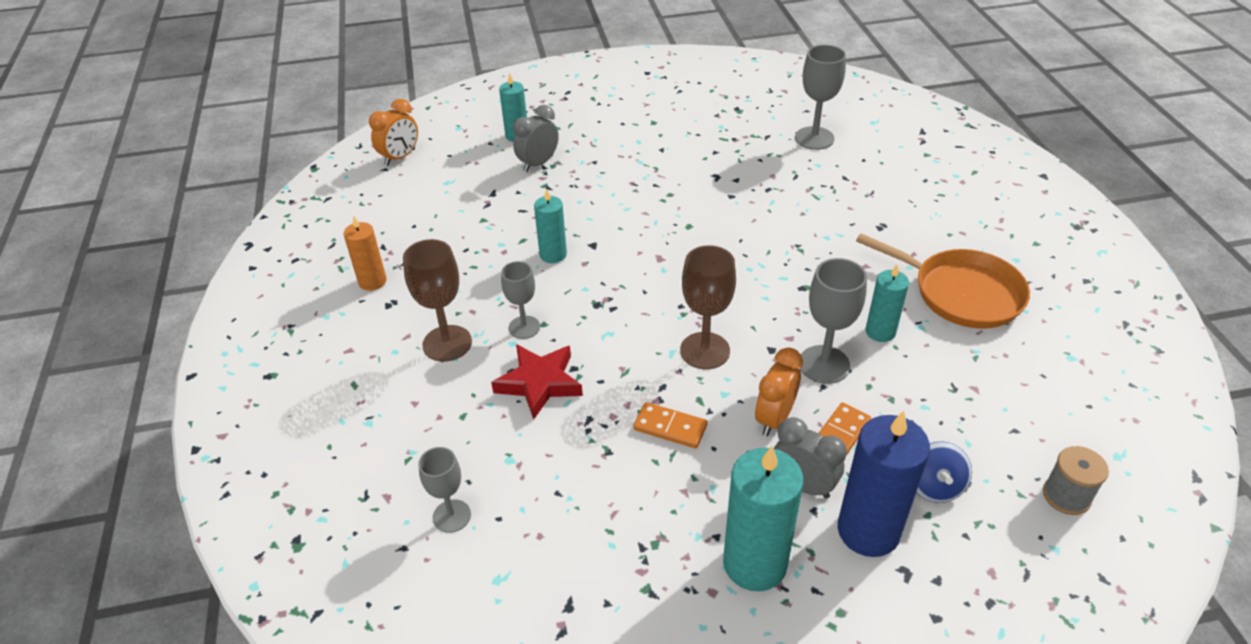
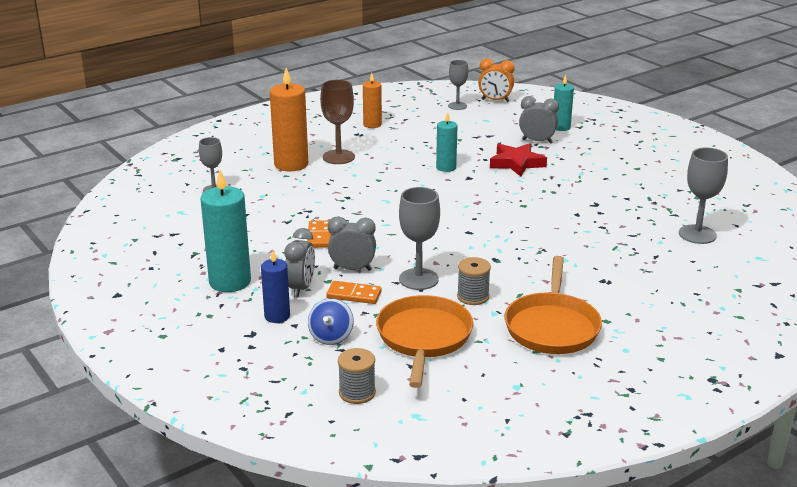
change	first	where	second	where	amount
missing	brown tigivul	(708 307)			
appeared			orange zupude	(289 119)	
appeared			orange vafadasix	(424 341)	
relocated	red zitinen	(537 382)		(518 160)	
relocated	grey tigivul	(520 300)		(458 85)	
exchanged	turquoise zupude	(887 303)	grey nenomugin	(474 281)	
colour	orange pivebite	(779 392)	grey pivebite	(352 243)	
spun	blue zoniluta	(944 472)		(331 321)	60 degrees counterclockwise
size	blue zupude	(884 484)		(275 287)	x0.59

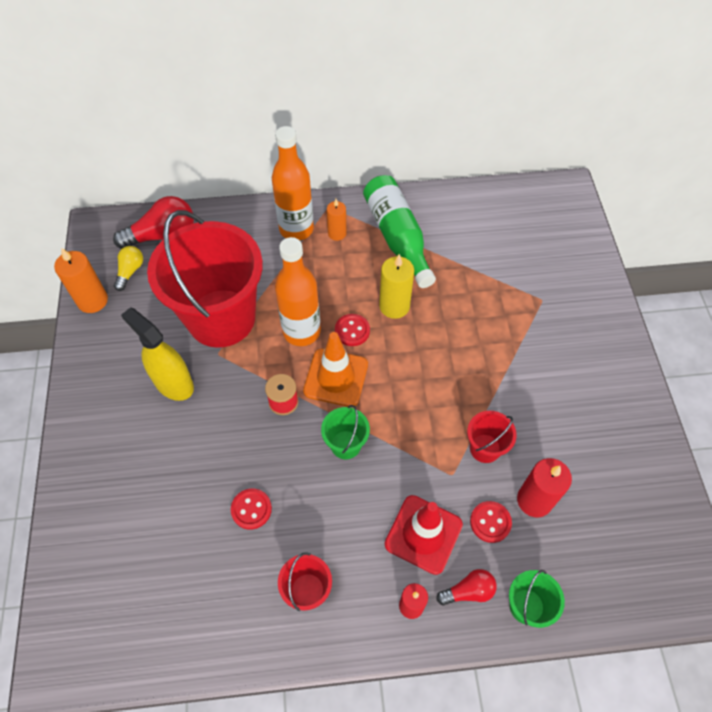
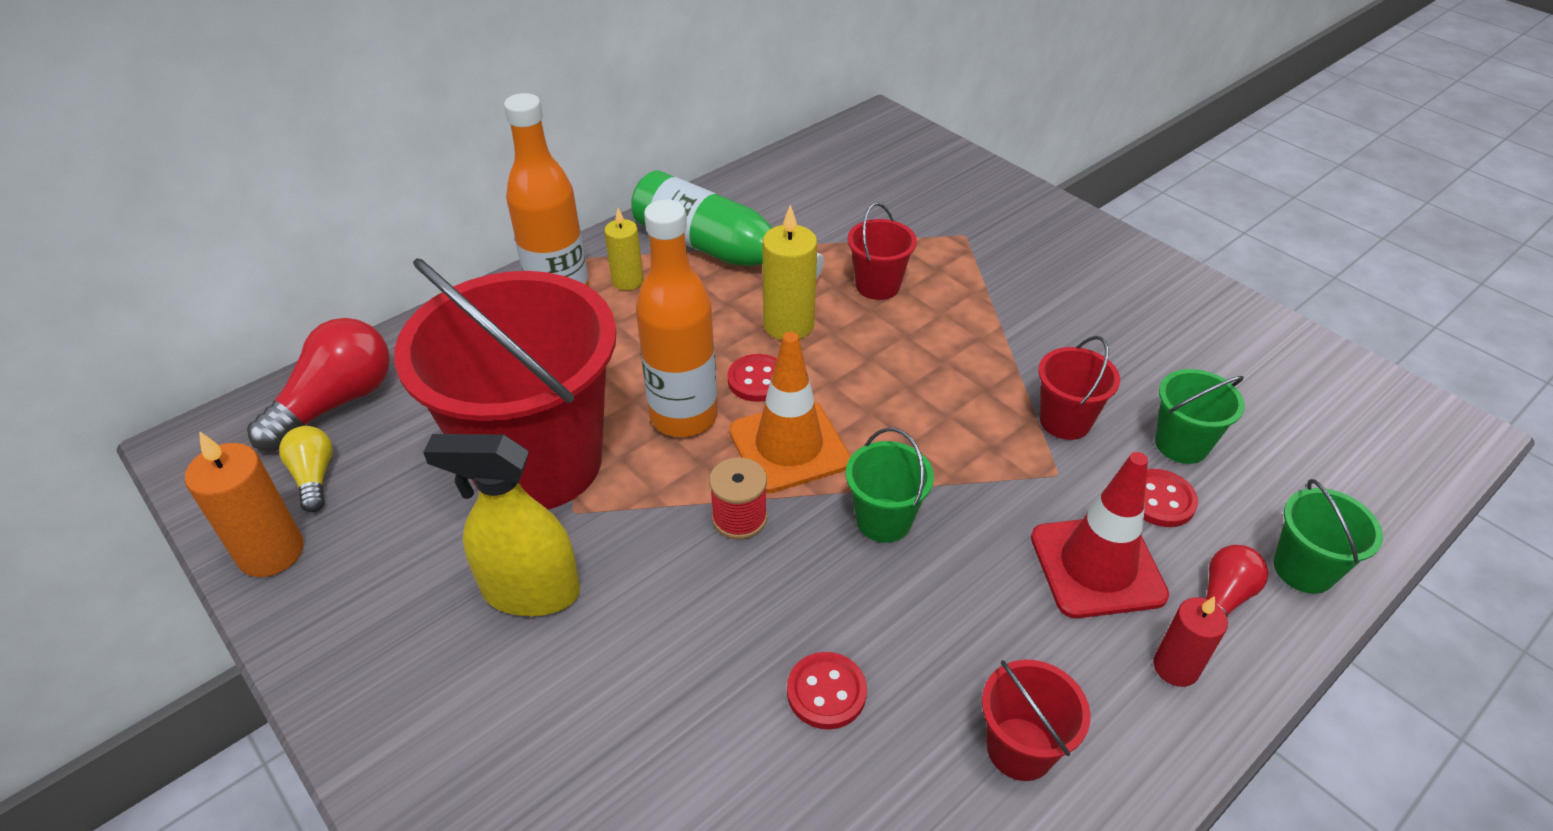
change	first	where	second	where	amount
appeared			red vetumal	(882 251)	
exchanged	red zupude	(544 488)	green vetumal	(1200 416)	
colour	orange zupude	(337 220)	yellow zupude	(623 249)	

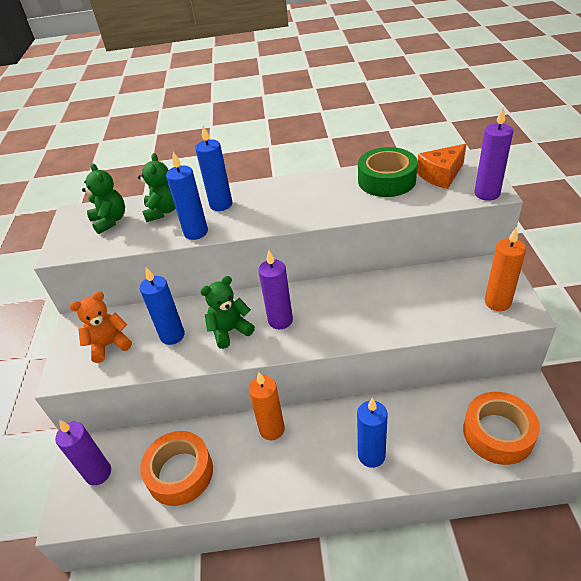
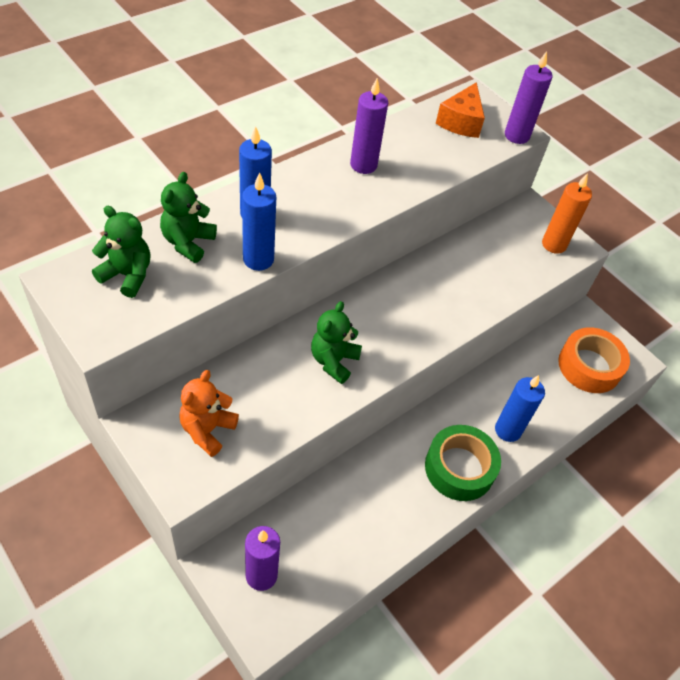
change	first	where	second	where	amount
missing	blue zupude	(162 306)			
missing	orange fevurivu	(176 468)			
missing	orange zupude	(266 406)			
relocated	purple zupude	(275 289)		(369 126)	
relocated	green fevurivu	(387 172)		(463 463)	
spun	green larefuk	(156 187)		(188 217)	120 degrees counterclockwise

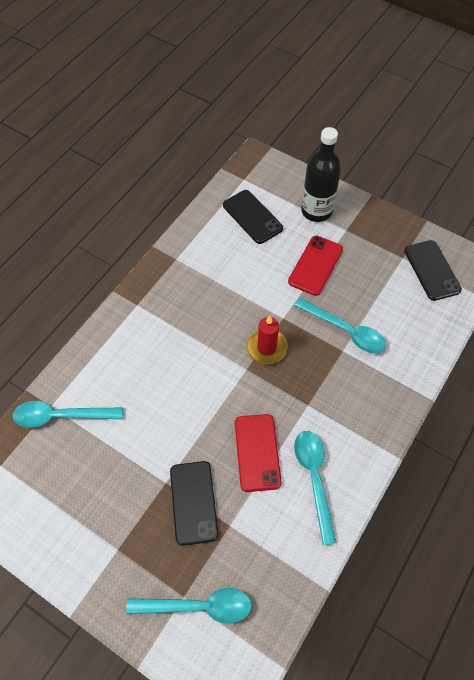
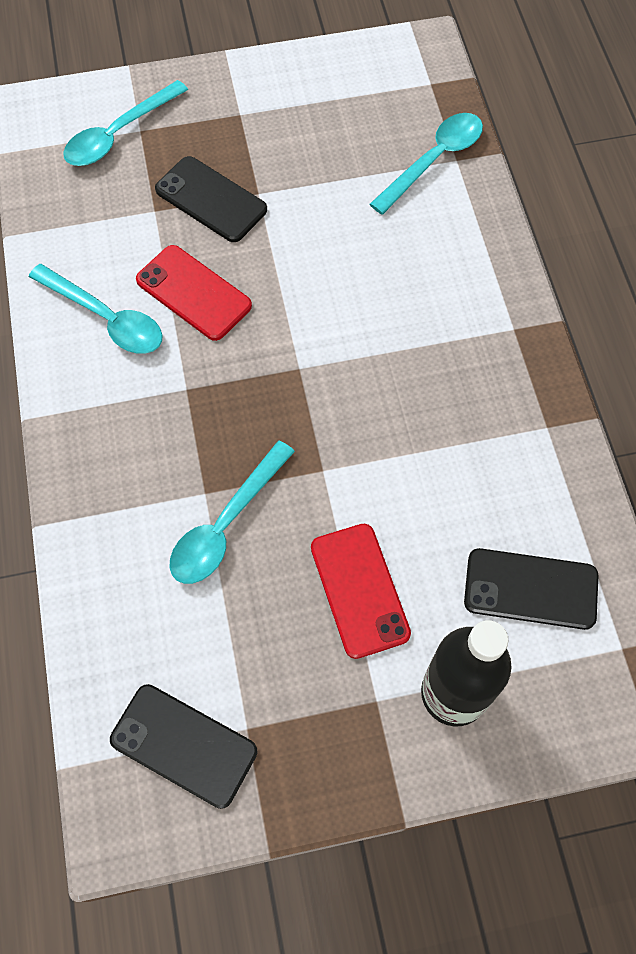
change	first	where	second	where	amount
missing	red zupude	(267 340)			
spun	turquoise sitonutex	(340 325)		(232 512)	45 degrees counterclockwise

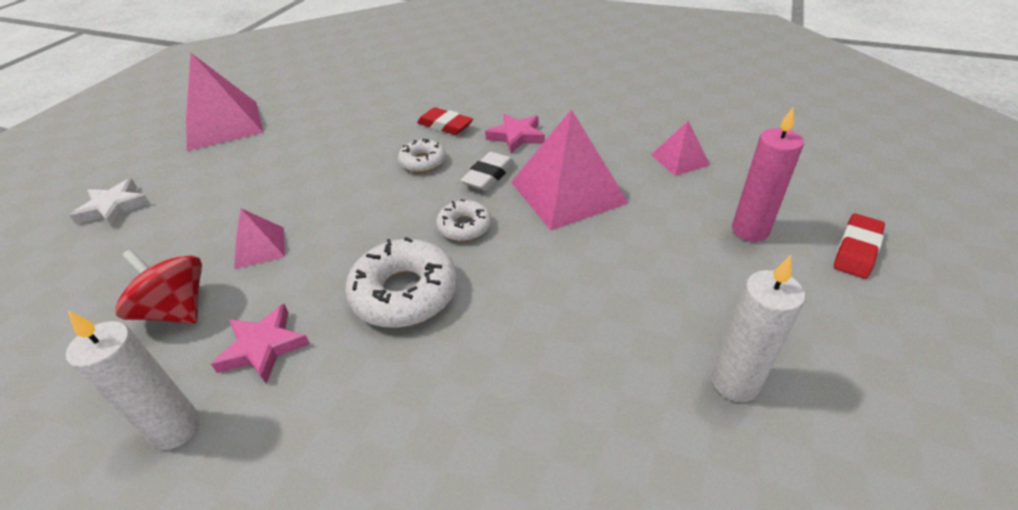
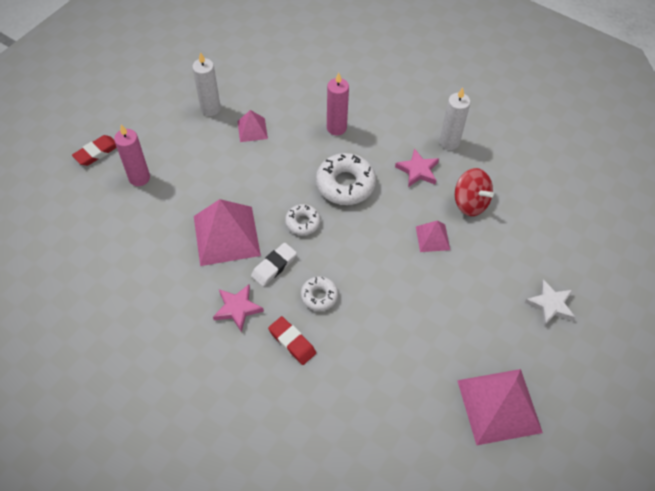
change	first	where	second	where	amount
appeared			pink zupude	(338 104)	
relocated	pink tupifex	(680 148)		(252 126)	

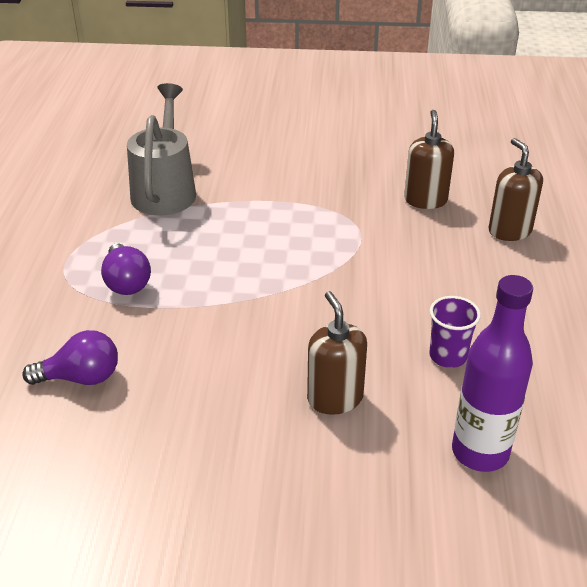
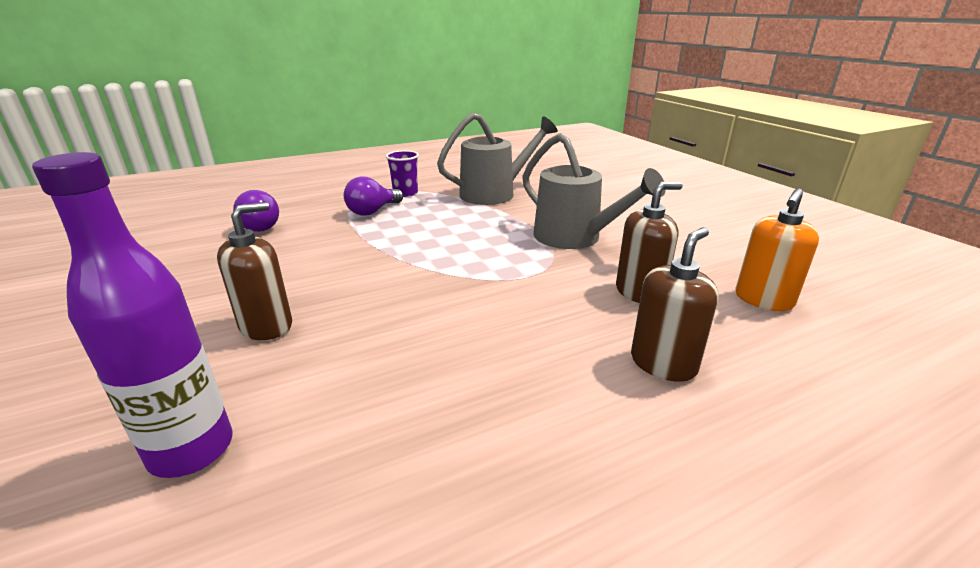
change	first	where	second	where	amount
appeared			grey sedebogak	(594 191)	
appeared			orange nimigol	(777 249)	
relocated	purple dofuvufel	(455 332)		(402 173)	

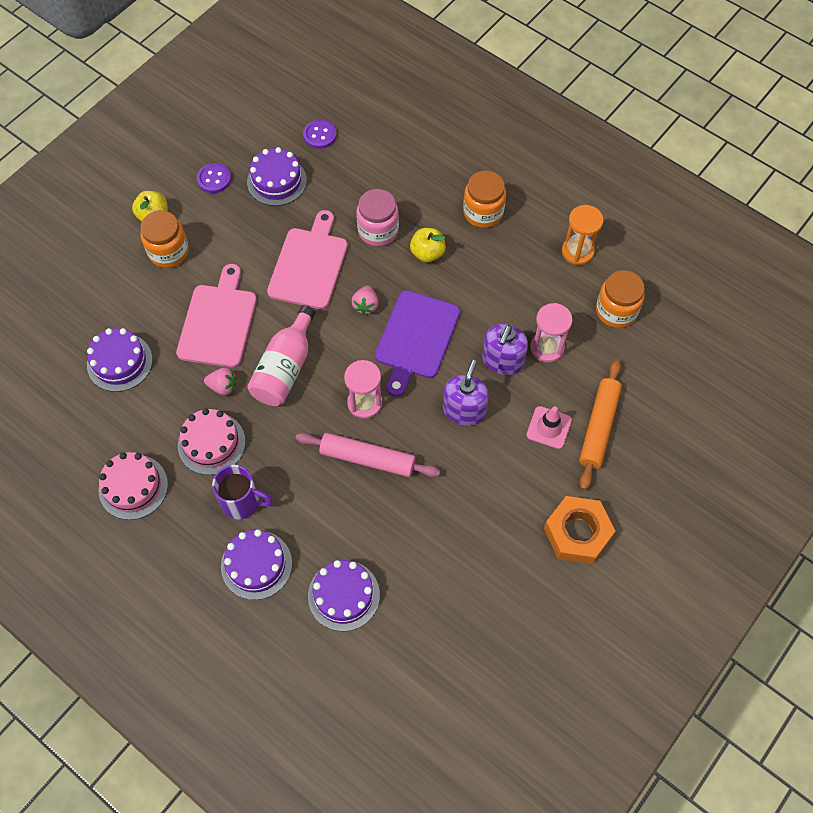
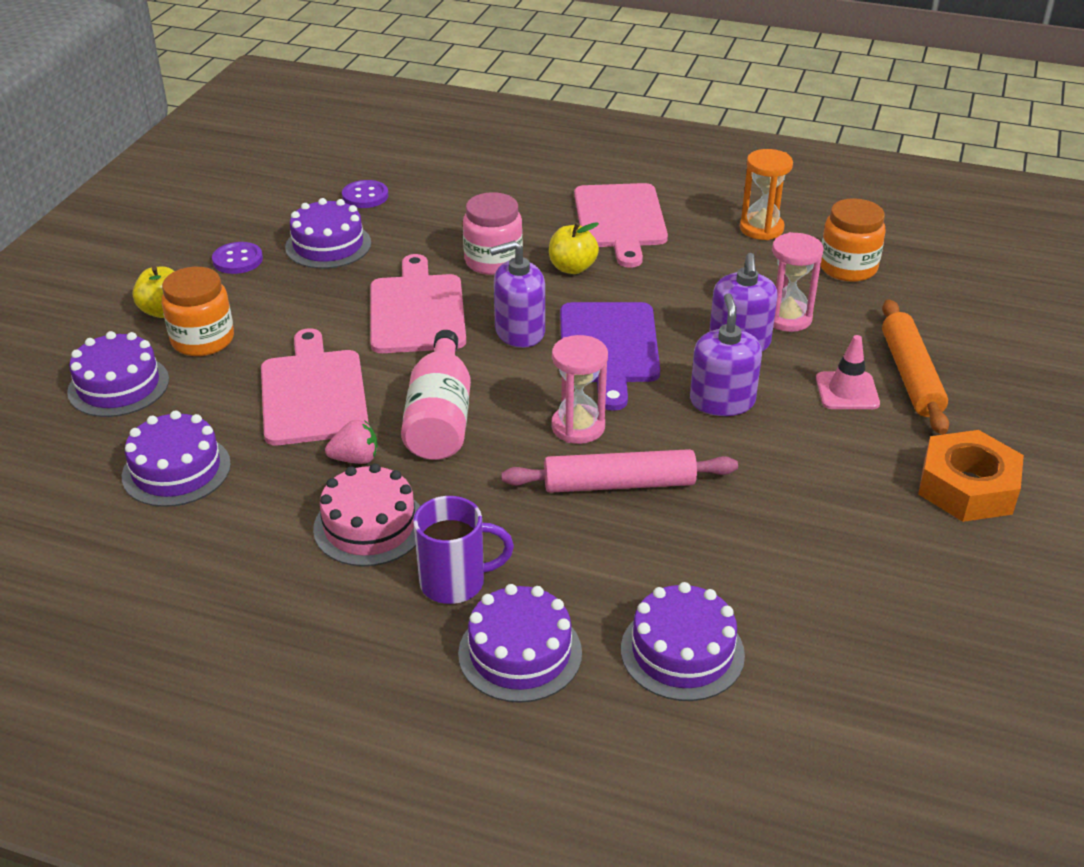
change	first	where	second	where	amount
missing	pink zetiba	(133 486)			
appeared			purple zetiba	(118 374)	
exchanged	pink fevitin	(365 300)	purple nimigol	(517 294)	
exchanged	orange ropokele	(484 199)	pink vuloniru	(621 225)	

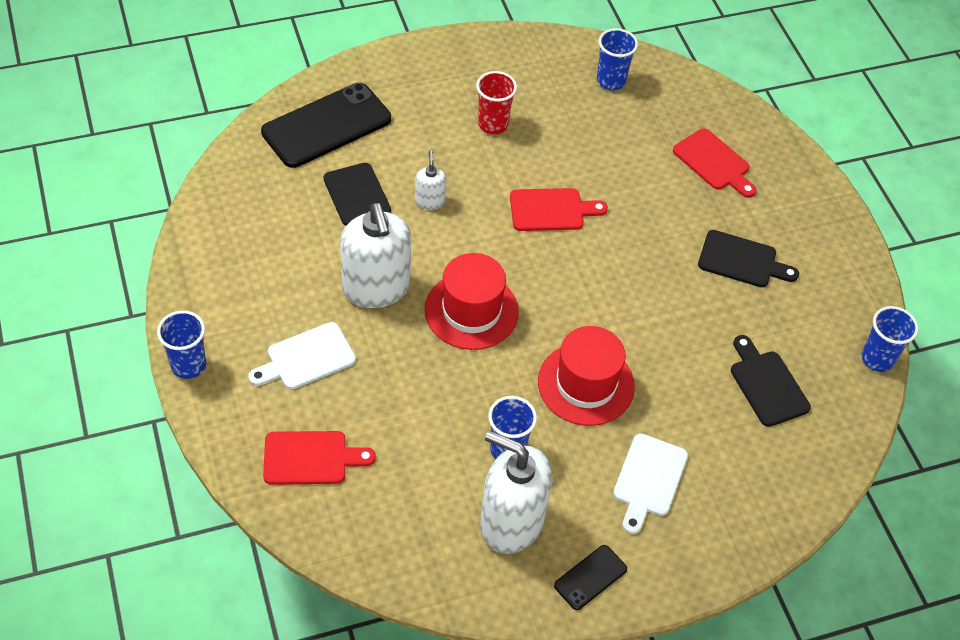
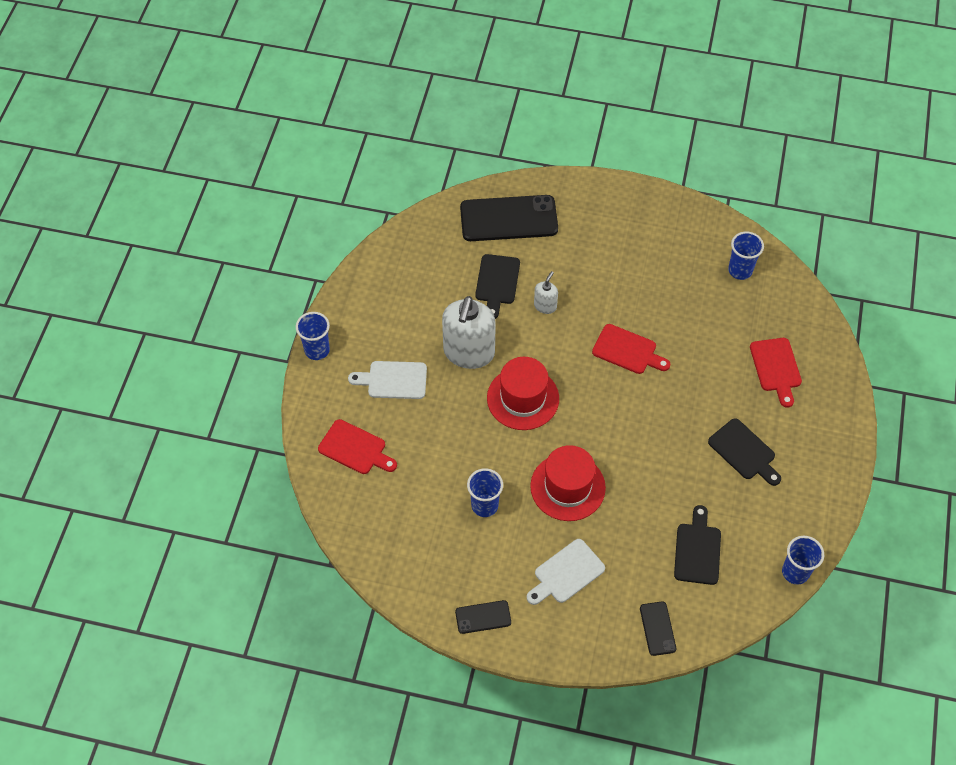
change	first	where	second	where	amount
missing	red dofuvufel	(496 102)			
missing	white nimigol	(516 492)			
appeared			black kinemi	(658 629)	

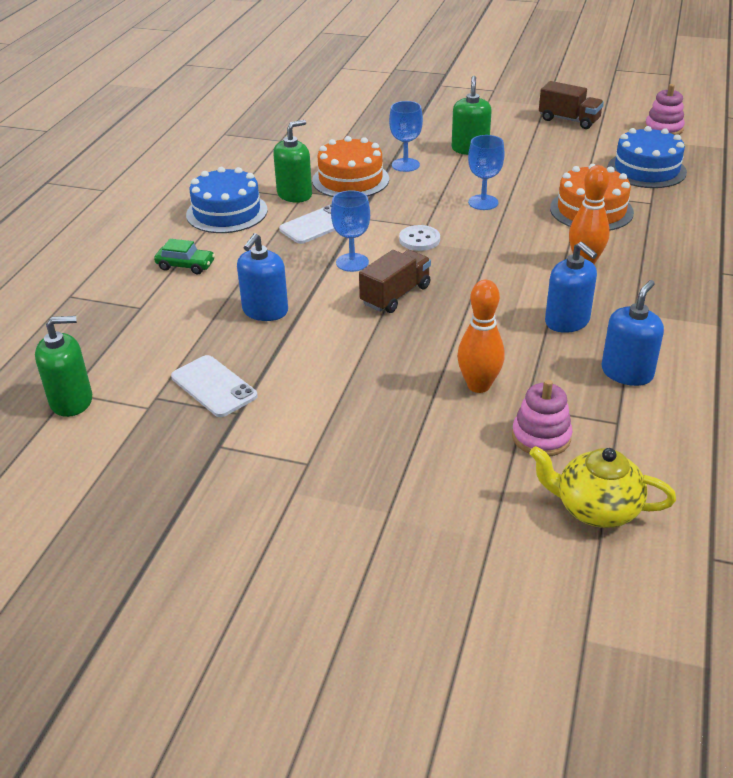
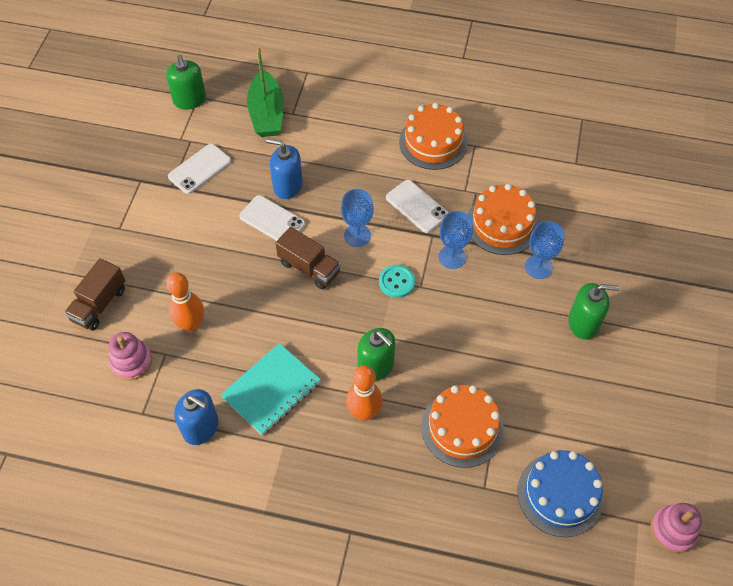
change	first	where	second	where	amount
missing	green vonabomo	(184 256)			
missing	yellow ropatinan	(602 487)			
appeared			white kinemi	(272 218)	
appeared			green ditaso	(265 92)	
relocated	green nimigol	(292 161)		(376 354)	
relocated	blue tigivul	(486 172)		(456 240)	
relocated	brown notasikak	(571 105)		(95 294)	
exchanged	blue nimigol	(571 287)	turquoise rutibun	(271 389)	
colour	blue zetiba	(227 200)	orange zetiba	(433 136)	
colour	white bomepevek	(419 238)	turquoise bomepevek	(397 281)	

